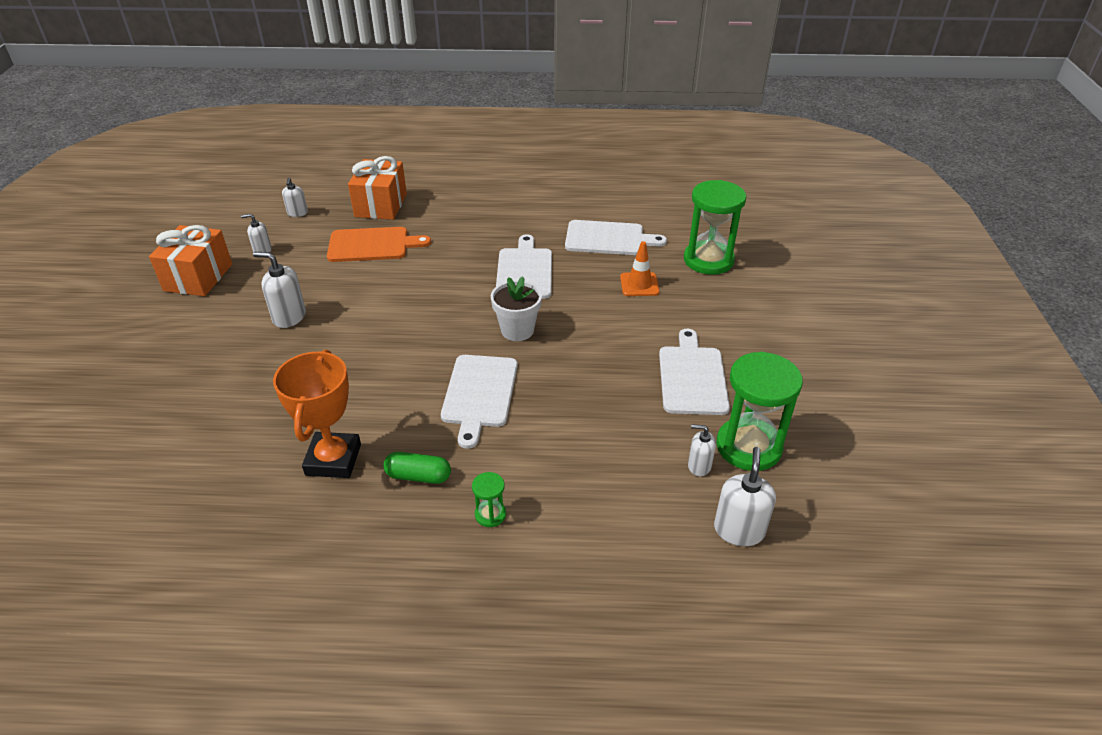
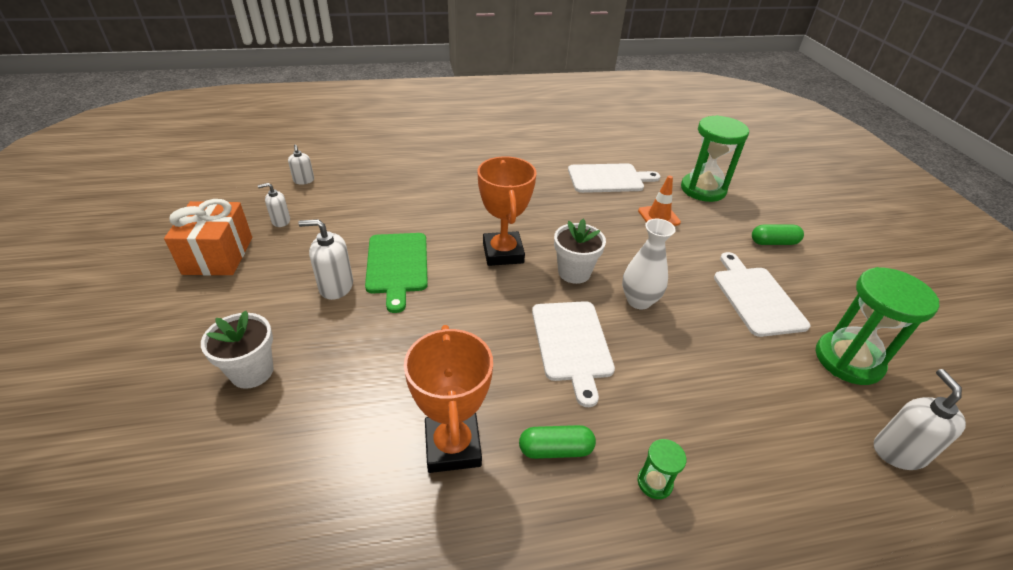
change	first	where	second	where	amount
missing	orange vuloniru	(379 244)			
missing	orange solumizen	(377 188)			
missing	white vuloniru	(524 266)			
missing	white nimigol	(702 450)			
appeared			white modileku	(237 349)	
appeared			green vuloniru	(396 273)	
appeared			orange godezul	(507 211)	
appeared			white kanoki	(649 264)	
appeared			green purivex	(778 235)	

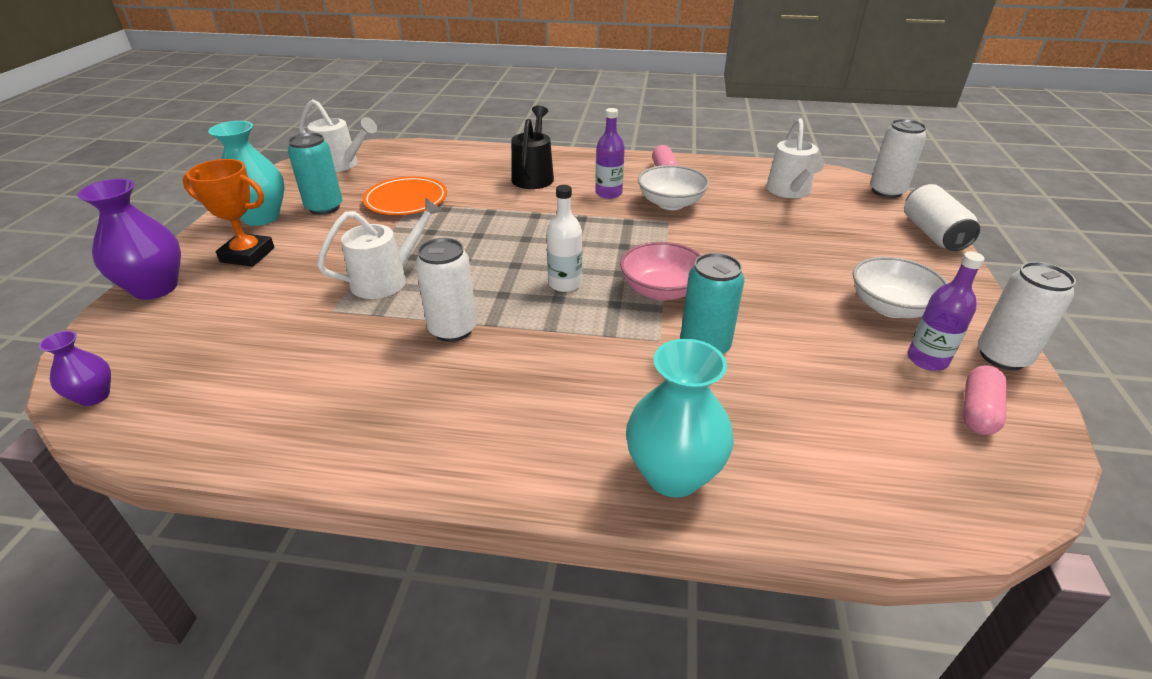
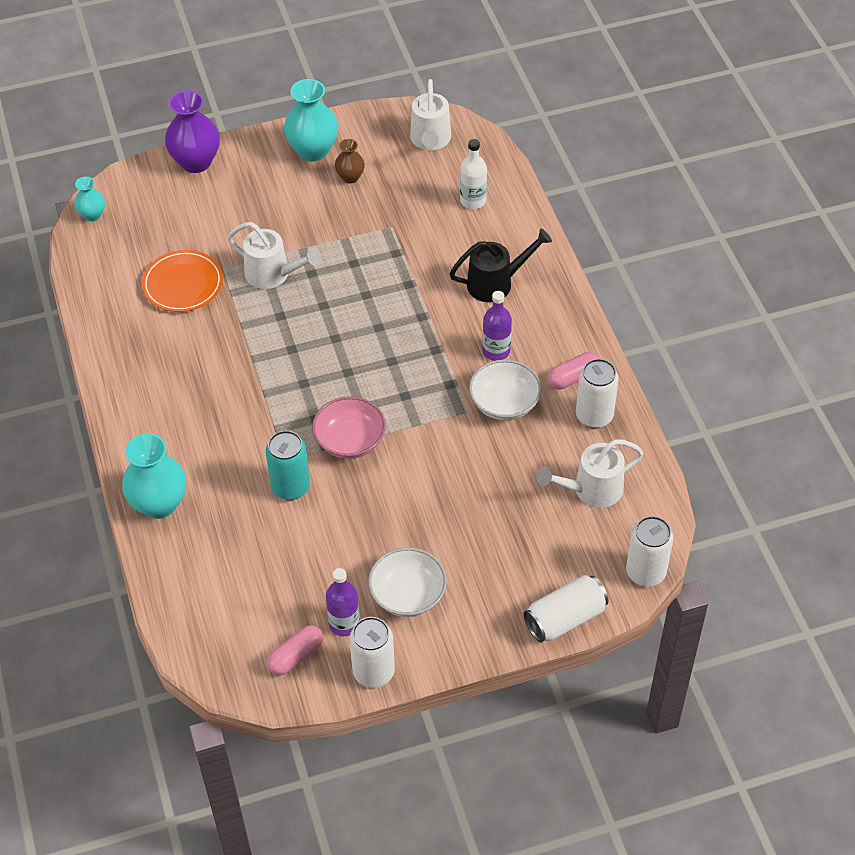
change	first	where	second	where	amount
missing	orange godezul	(229 213)			
relocated	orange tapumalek	(404 195)		(182 281)	
relocated	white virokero	(446 290)		(597 393)	
relocated	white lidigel	(564 238)		(473 174)	
exchanged	turquoise virokero	(315 174)	brown kanoki	(350 161)	
colour	purple kanoki	(75 368)	turquoise kanoki	(89 199)	
spun	pink purivex	(985 400)		(295 650)	45 degrees counterclockwise

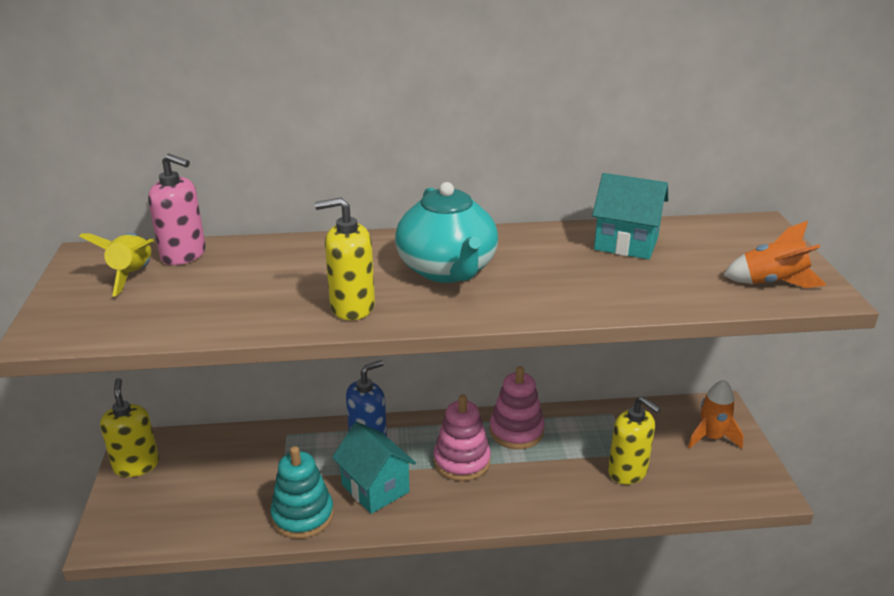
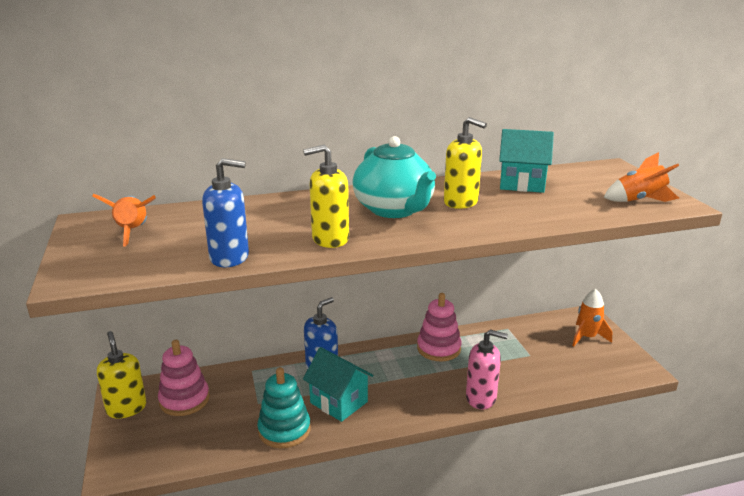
change	first	where	second	where	amount
appeared			blue nimigol	(225 213)	
relocated	pink nimigol	(177 209)		(487 369)	
relocated	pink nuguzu	(462 437)		(184 378)	
relocated	yellow nimigol	(634 440)		(465 163)	
colour	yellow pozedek	(117 265)	orange pozedek	(124 220)	

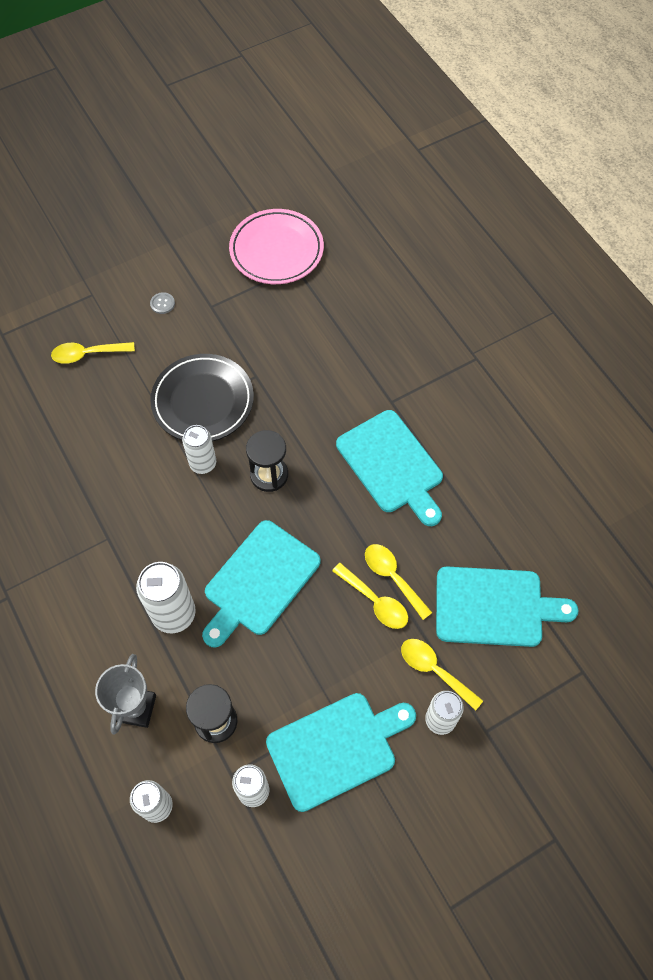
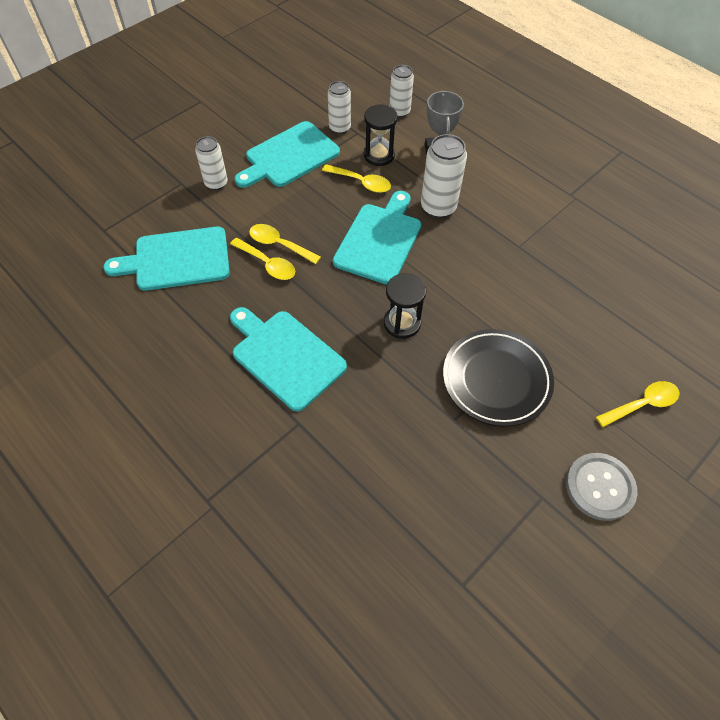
change	first	where	second	where	amount
missing	white virokero	(199 449)			
missing	pink tapumalek	(276 246)			
relocated	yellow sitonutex	(442 675)		(356 178)	
size	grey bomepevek	(162 303)		(601 487)	x2.25

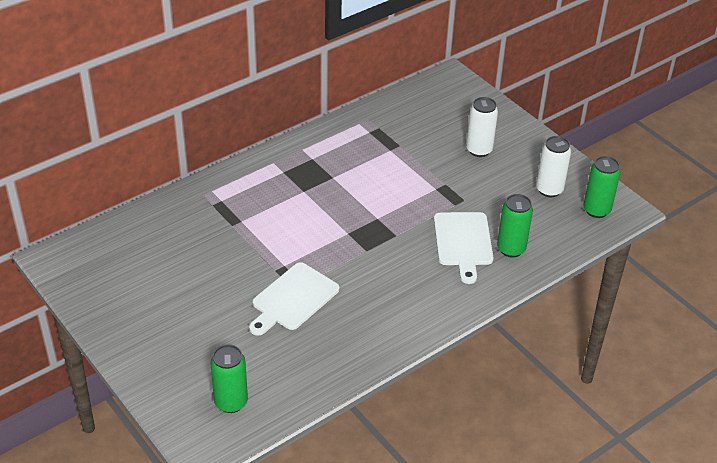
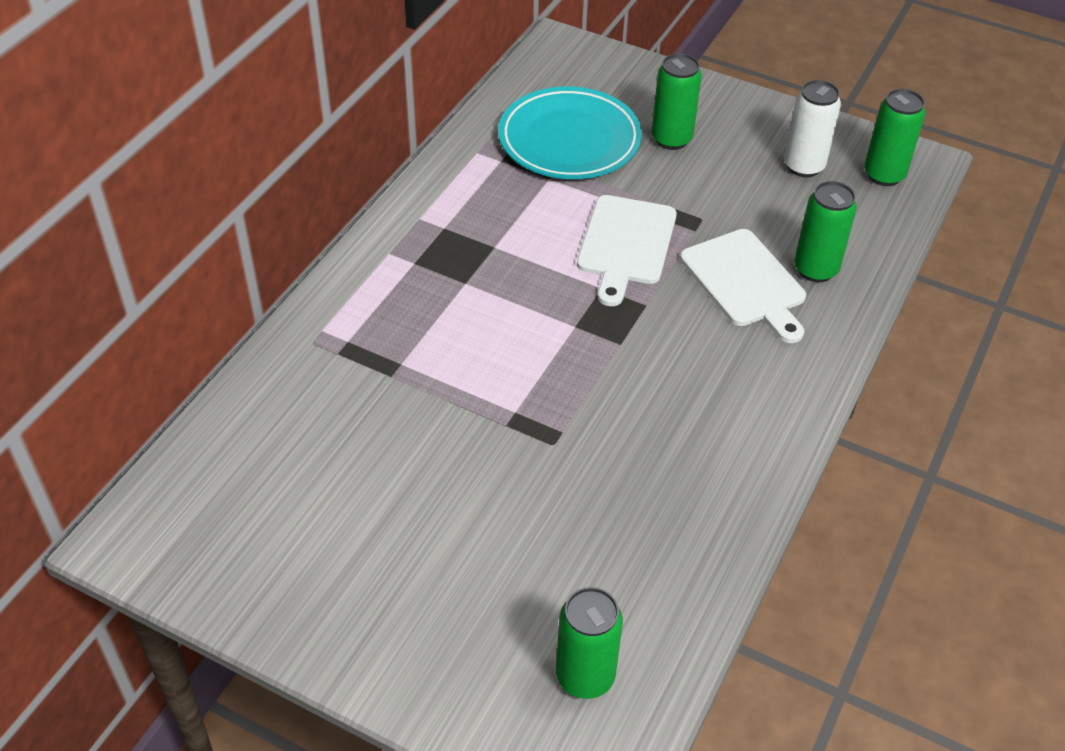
change	first	where	second	where	amount
appeared			turquoise tapumalek	(570 132)	
relocated	white vuloniru	(294 299)		(627 250)	
colour	white virokero	(482 127)	green virokero	(677 101)	

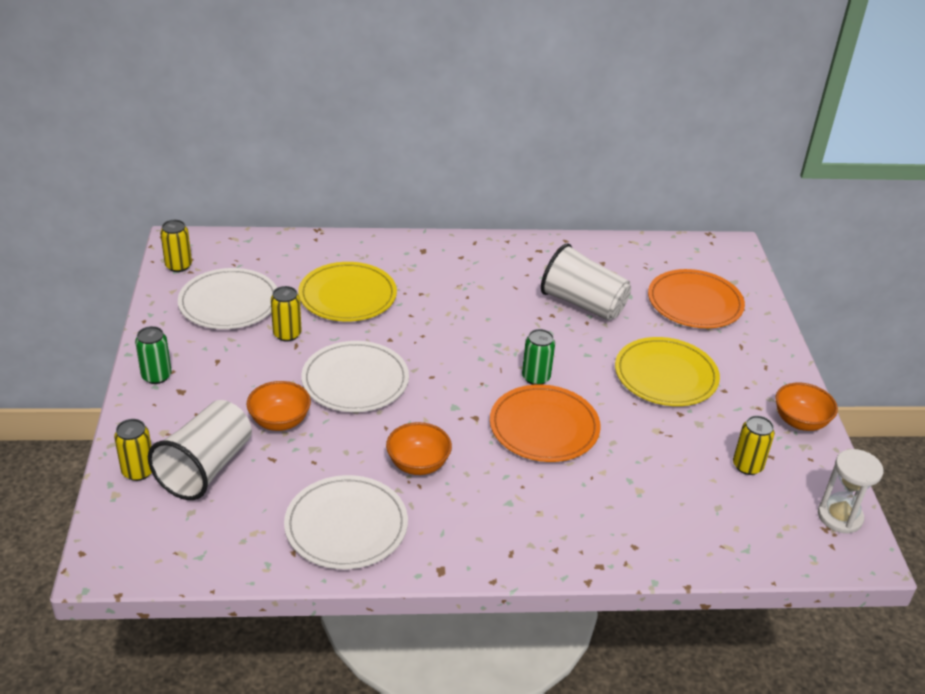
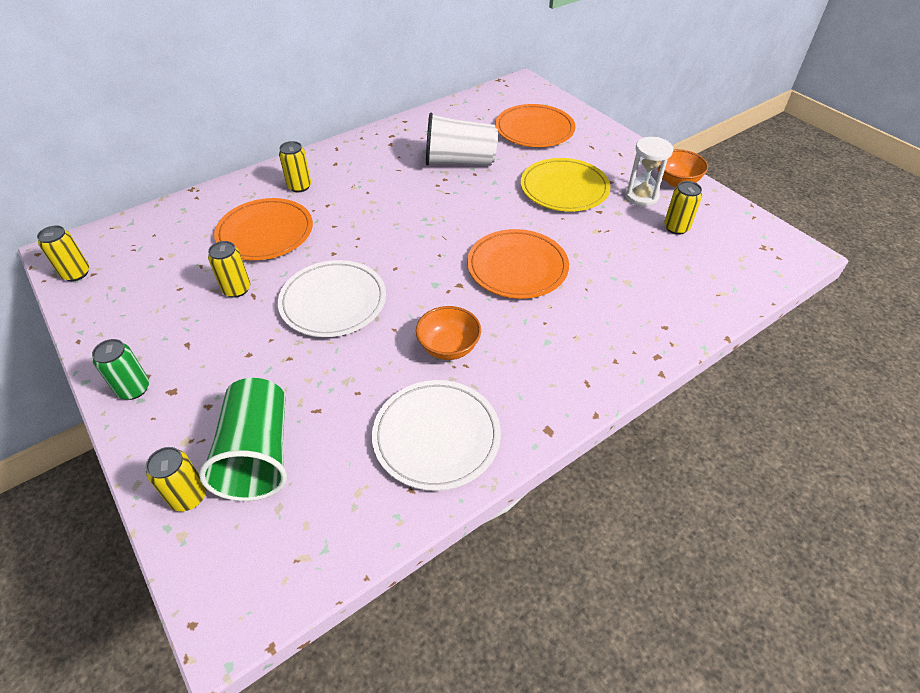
change	first	where	second	where	amount
missing	white tapumalek	(227 298)			
missing	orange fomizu	(278 406)			
missing	green virokero	(538 357)			
appeared			yellow virokero	(295 166)	
relocated	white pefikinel	(850 491)		(649 171)	
colour	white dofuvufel	(200 450)	green dofuvufel	(243 439)	
colour	yellow tapumalek	(347 292)	orange tapumalek	(263 229)	

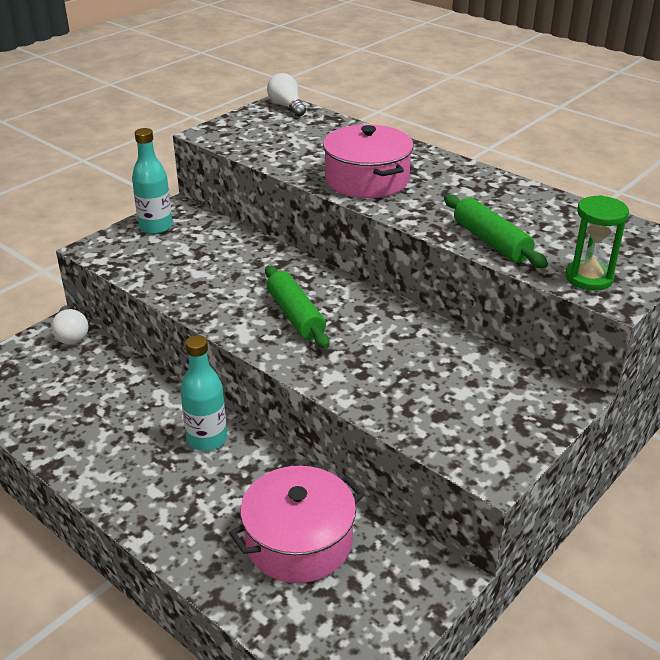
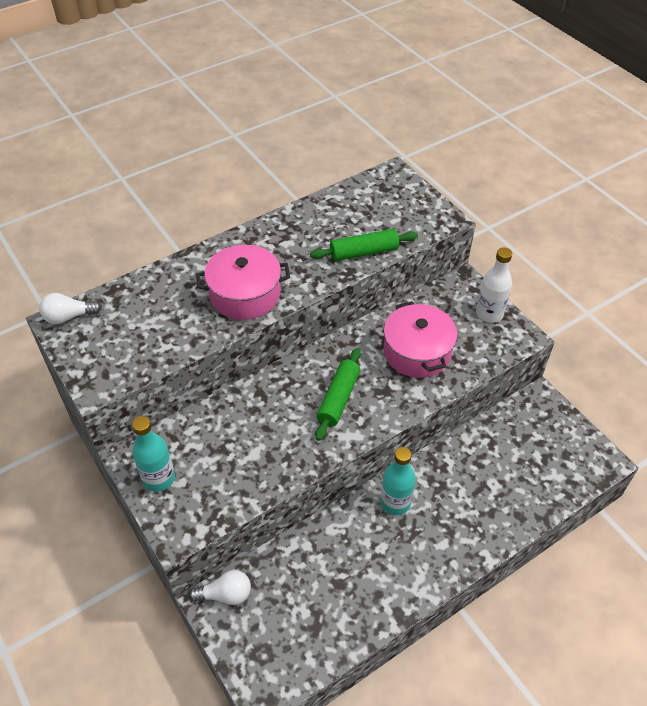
change	first	where	second	where	amount
missing	green pefikinel	(597 243)			
appeared			white lidigel	(494 285)	
relocated	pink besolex	(296 524)		(420 339)	
spun	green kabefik	(297 307)		(338 394)	60 degrees counterclockwise

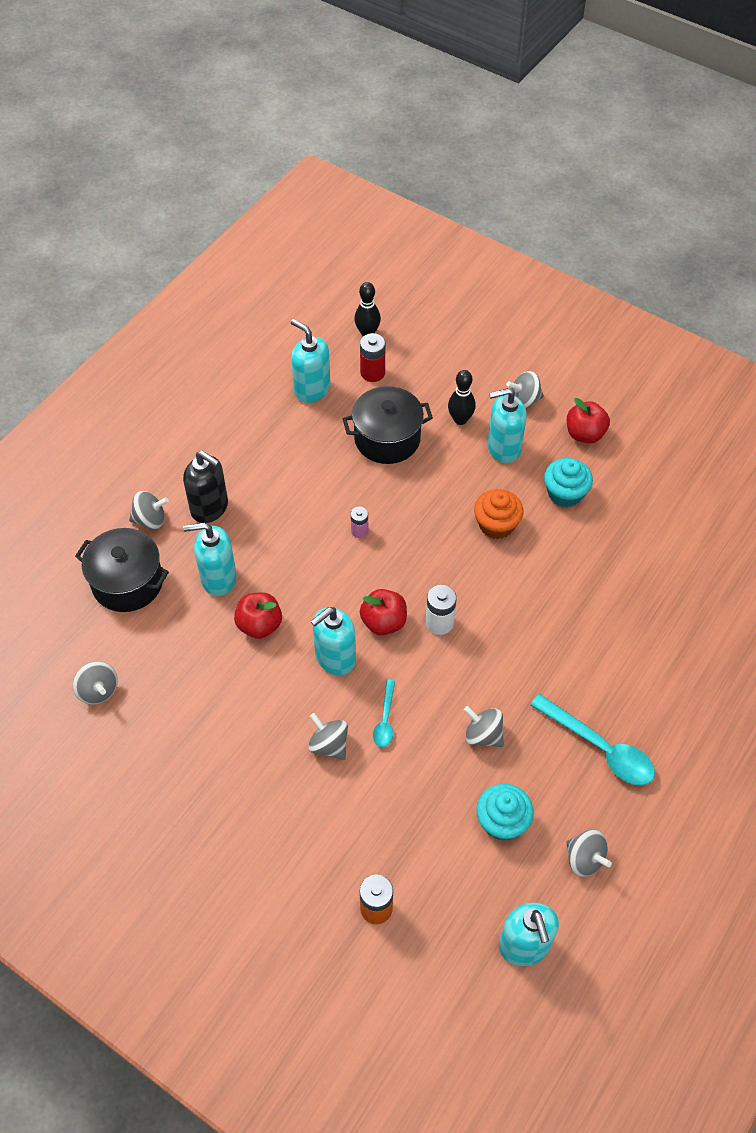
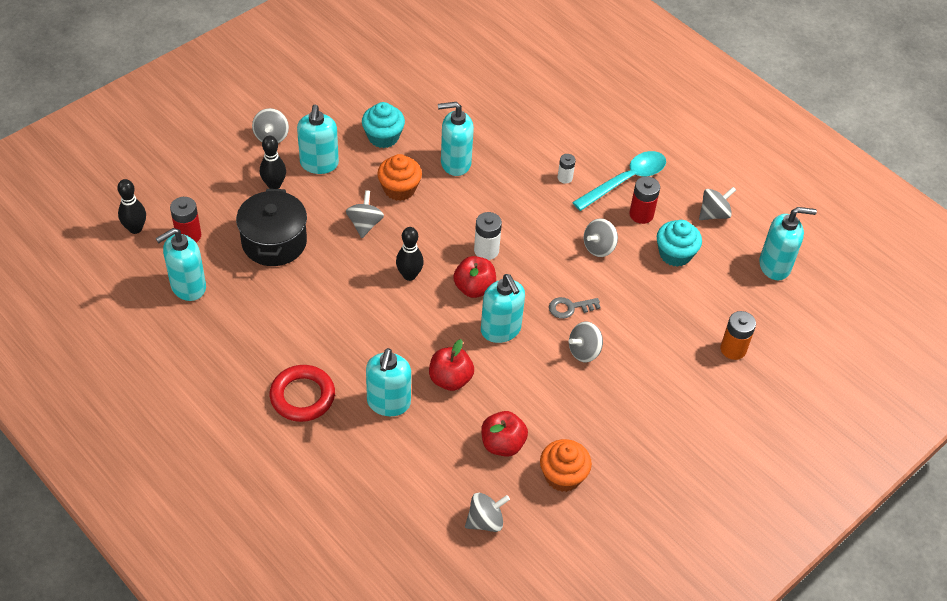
change	first	where	second	where	amount
missing	black besolex	(122 570)			
missing	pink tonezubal	(359 522)			
appeared			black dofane	(410 254)	
appeared			turquoise nimigol	(456 139)	
appeared			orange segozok	(566 465)	
appeared			white tonezubal	(567 169)	
appeared			red tonezubal	(644 200)	
relocated	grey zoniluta	(149 510)		(365 214)	
relocated	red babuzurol	(588 420)		(504 434)	
exchanged	black nimigol	(205 487)	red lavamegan	(302 393)	
exchanged	turquoise sitonutex	(384 713)	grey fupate	(575 308)	

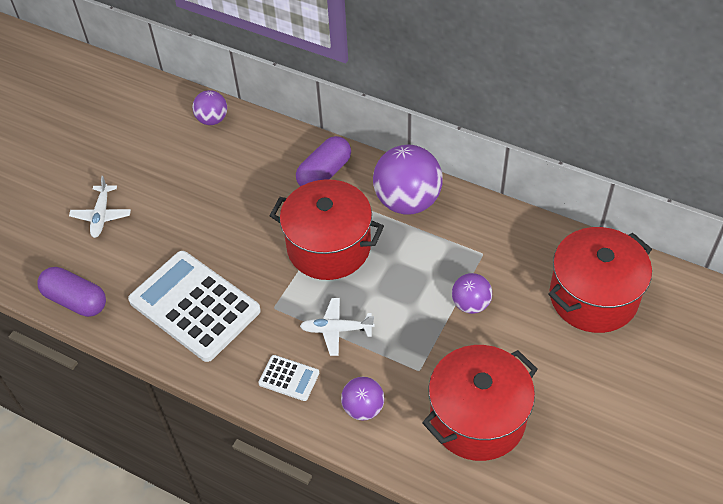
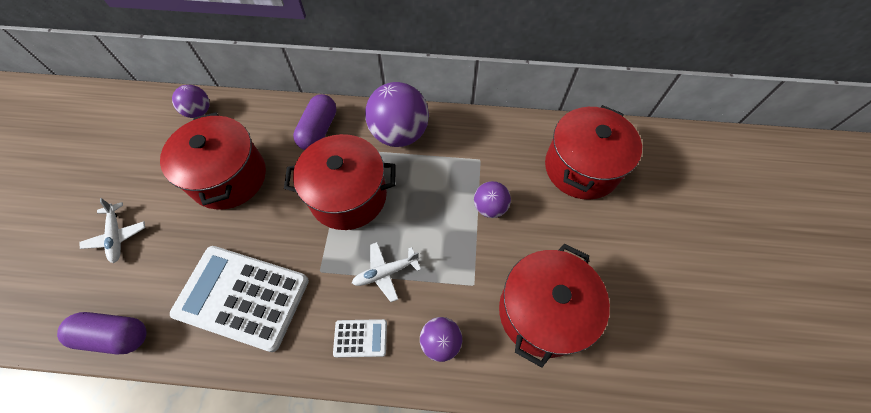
change	first	where	second	where	amount
appeared			red besolex	(213 161)	

